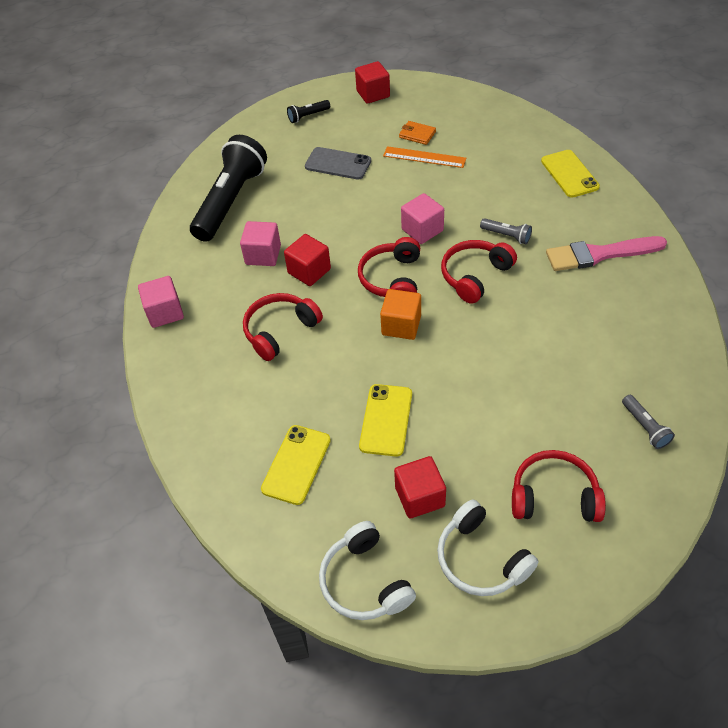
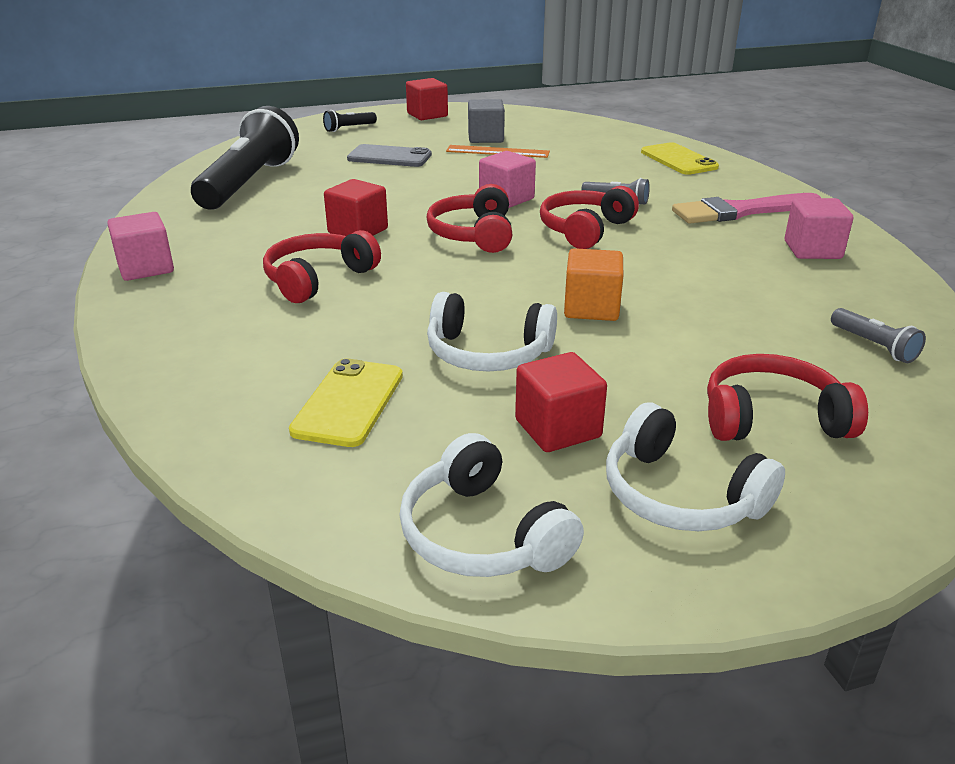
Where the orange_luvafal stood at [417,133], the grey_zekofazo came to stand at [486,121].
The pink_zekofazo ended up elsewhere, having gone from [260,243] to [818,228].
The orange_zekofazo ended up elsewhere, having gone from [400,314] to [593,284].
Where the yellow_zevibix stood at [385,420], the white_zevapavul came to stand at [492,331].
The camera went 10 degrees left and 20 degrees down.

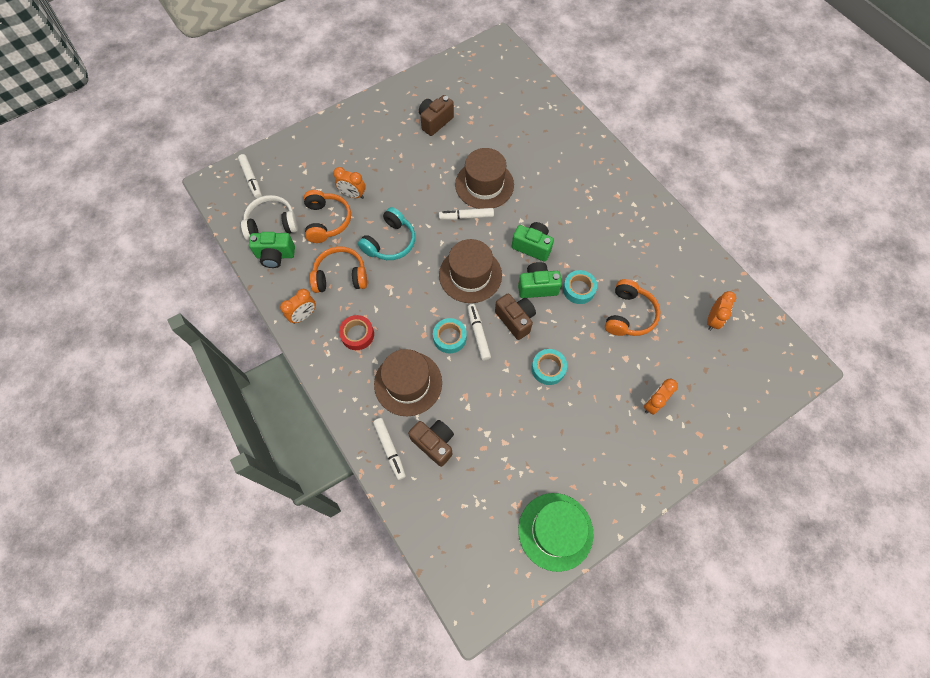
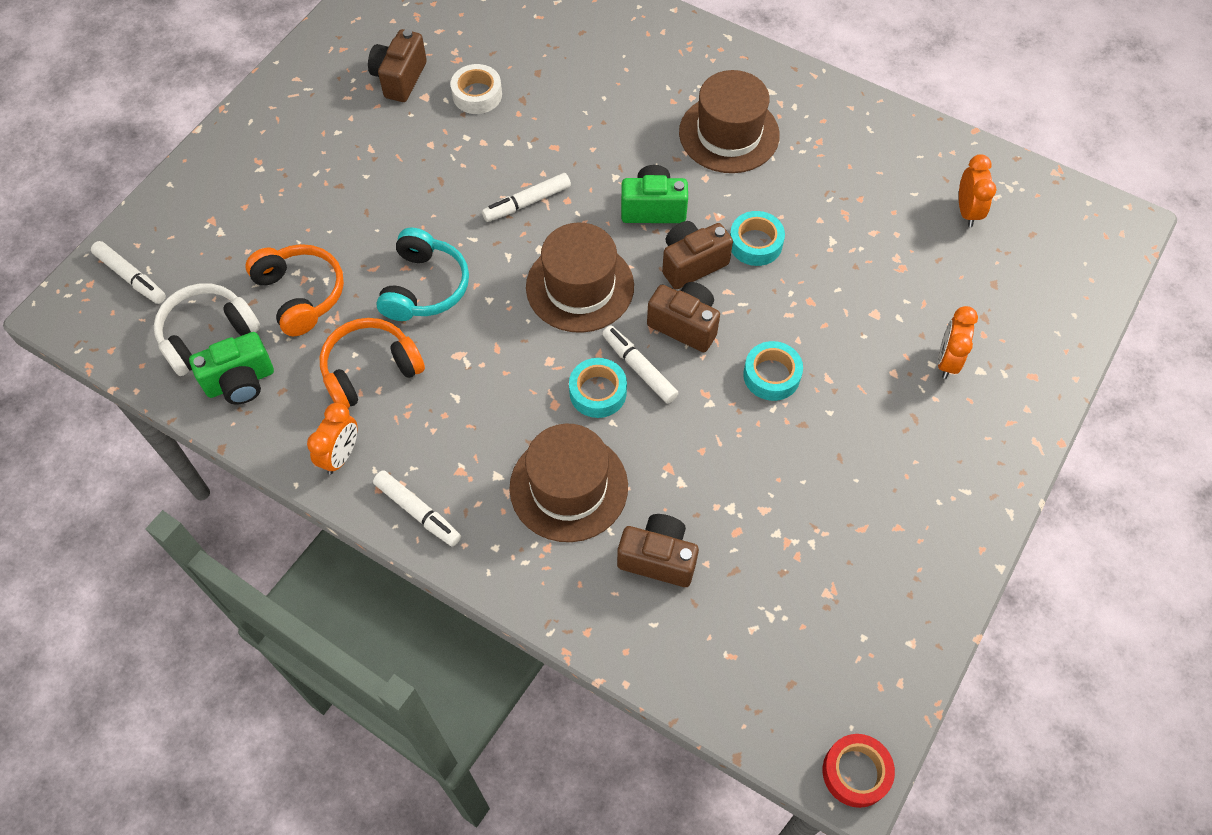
The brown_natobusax ended up elsewhere, having gone from [484,178] to [729,121].
The second view lost the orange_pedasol at [349,183].
What was the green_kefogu at [540,280] turned into the brown_kefogu at [697,255].
The second view lost the orange_zevapavul at [633,307].
The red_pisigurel ended up elsewhere, having gone from [356,332] to [859,771].
The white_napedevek ended up elsewhere, having gone from [389,449] to [417,508].
The second view lost the green_natobusax at [556,532].
The second view gained the white_pisigurel at [476,89].
The camera went 25 degrees left and 5 degrees down.

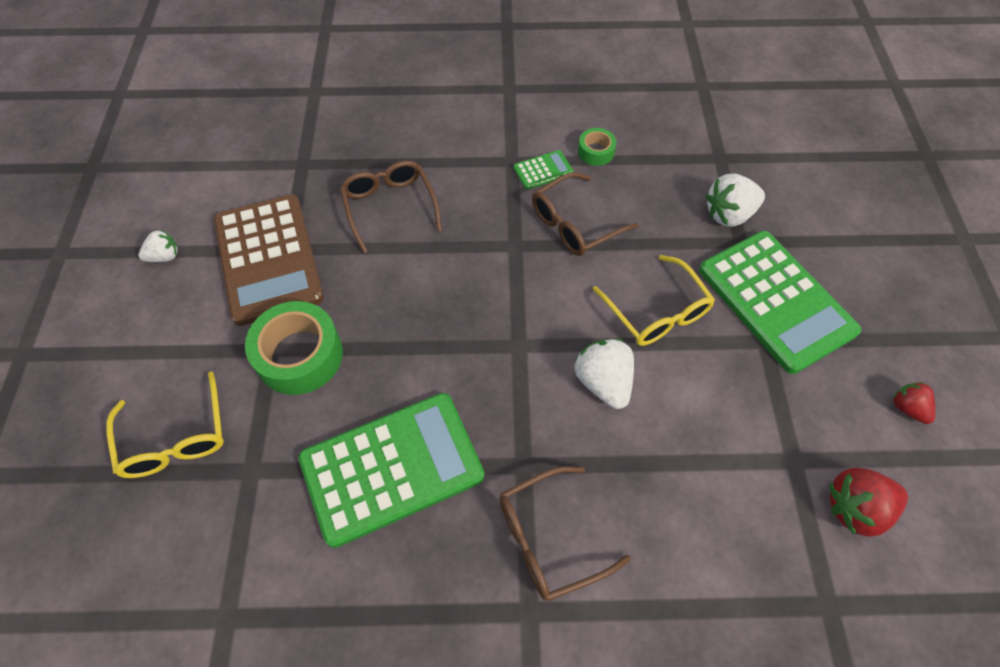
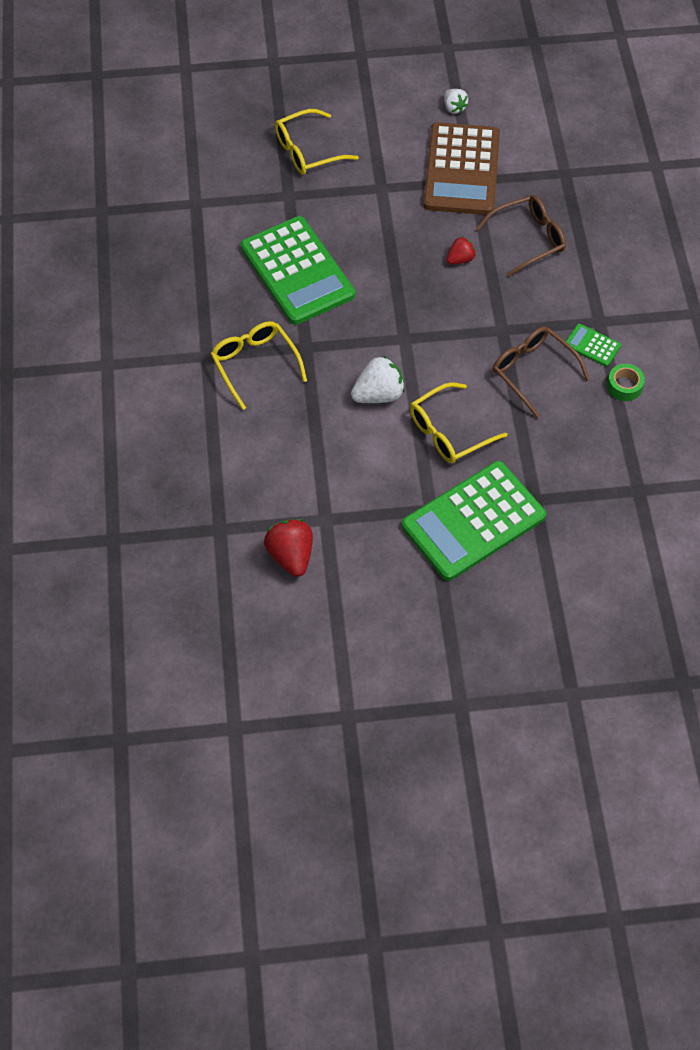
The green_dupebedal at [543,170] ended up facing another way, 150 degrees clockwise from before.
The second view lost the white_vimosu at [735,200].
The brown_dupebedal at [269,260] ended up facing another way, 60 degrees counterclockwise from before.
The second view lost the green_pisigurel at [294,348].
The red_vimosu ended up elsewhere, having gone from [913,403] to [461,251].
What was the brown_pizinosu at [565,533] turned into the yellow_pizinosu at [259,365].
The camera went 85 degrees right and 0 degrees up.

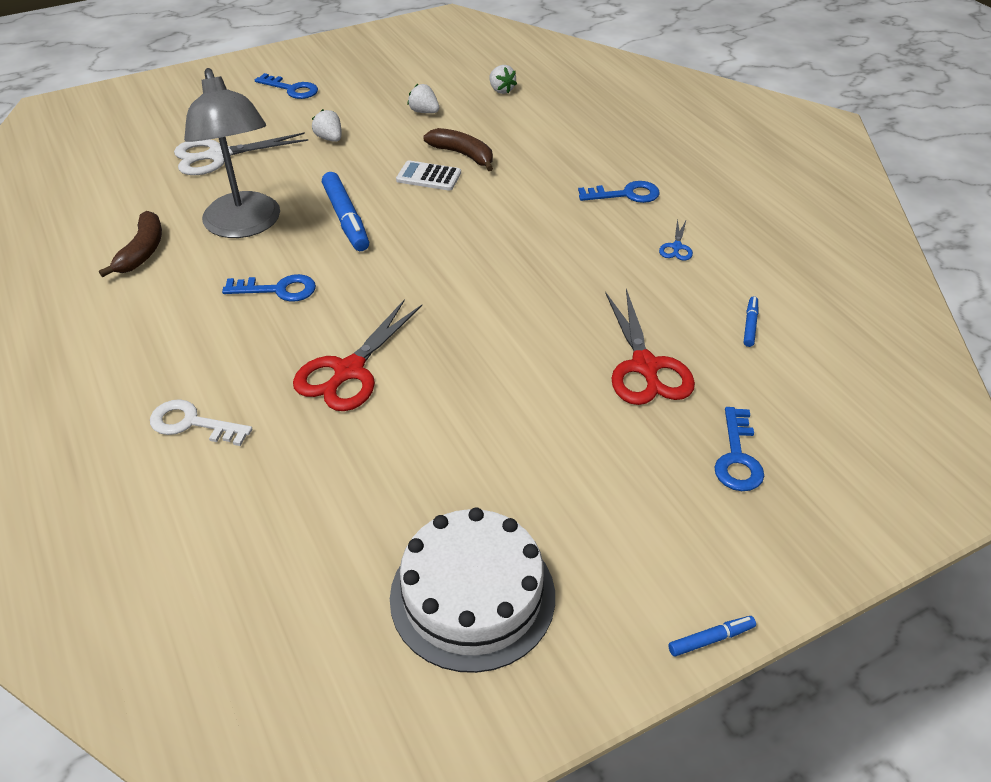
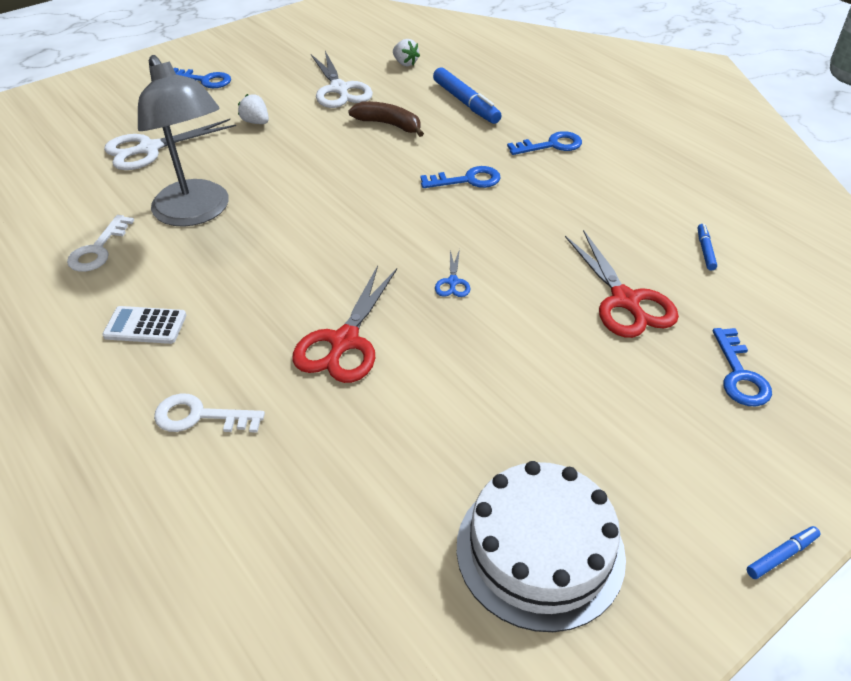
Where the white_vimosu stood at [423,98], the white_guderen came to stand at [342,79].
The white_dupebedal ended up elsewhere, having gone from [428,175] to [144,325].
The blue_napedevek ended up elsewhere, having gone from [345,211] to [467,95].
Where the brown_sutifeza stood at [130,244], the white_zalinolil came to stand at [100,243].
The blue_guderen ended up elsewhere, having gone from [676,240] to [453,273].
The blue_zalinolil ended up elsewhere, having gone from [269,288] to [460,177].
The camera went 10 degrees left and 0 degrees up.

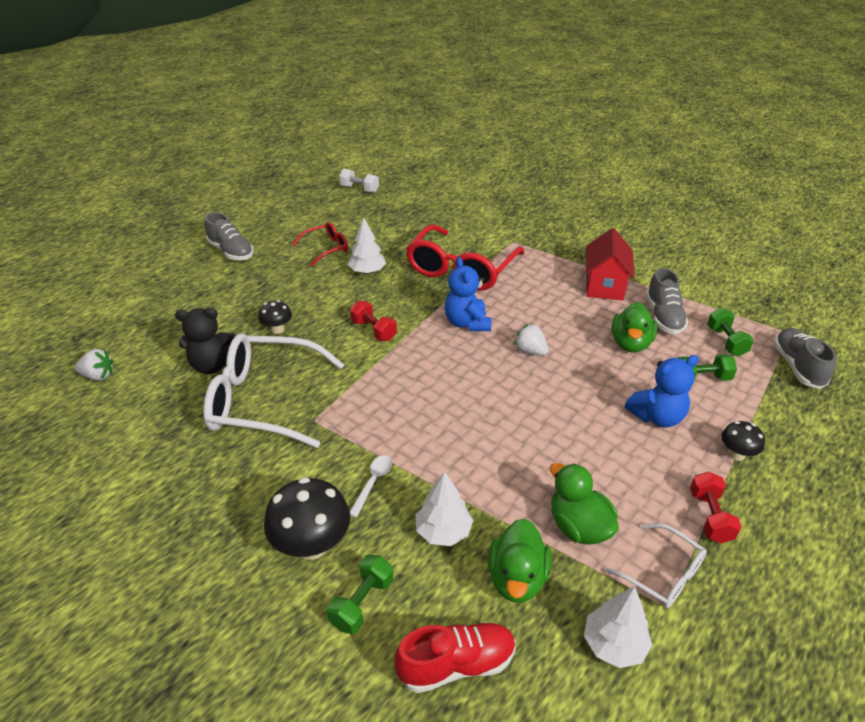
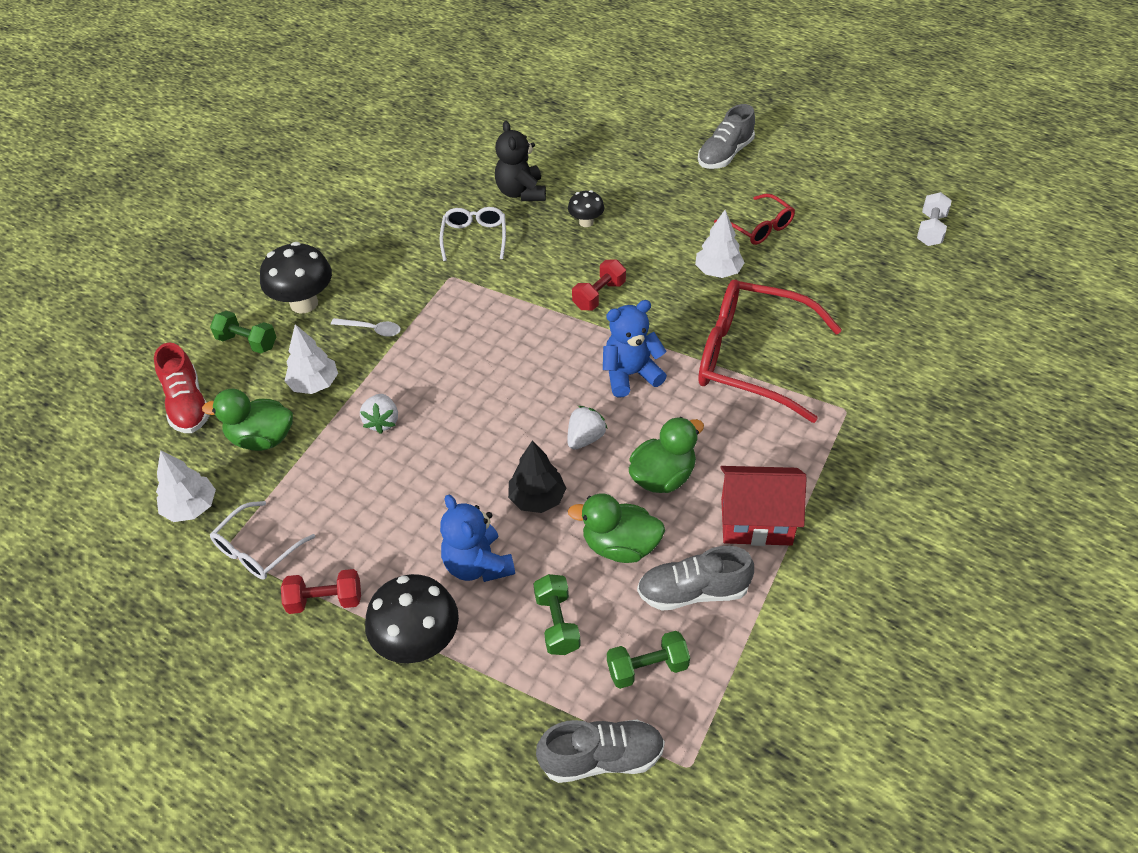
The size of the white_pizinosu at [273,390] changed by a factor of 0.51.
The white_vimosu ended up elsewhere, having gone from [94,365] to [379,414].
The size of the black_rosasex at [743,441] changed by a factor of 1.81.
The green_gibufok ended up elsewhere, having gone from [584,504] to [666,455].
The second view gained the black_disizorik at [537,476].
The camera went 85 degrees right and 10 degrees up.

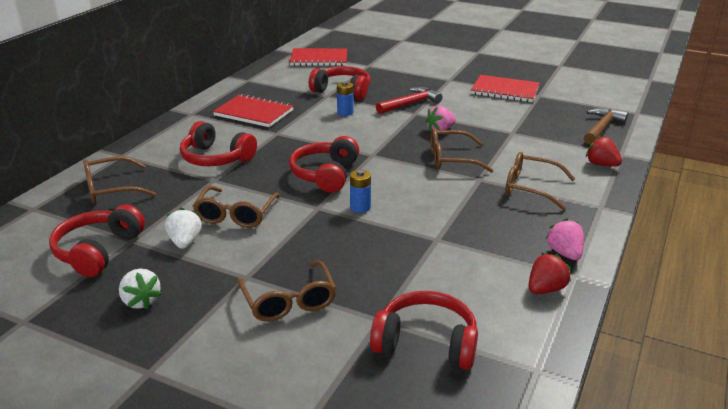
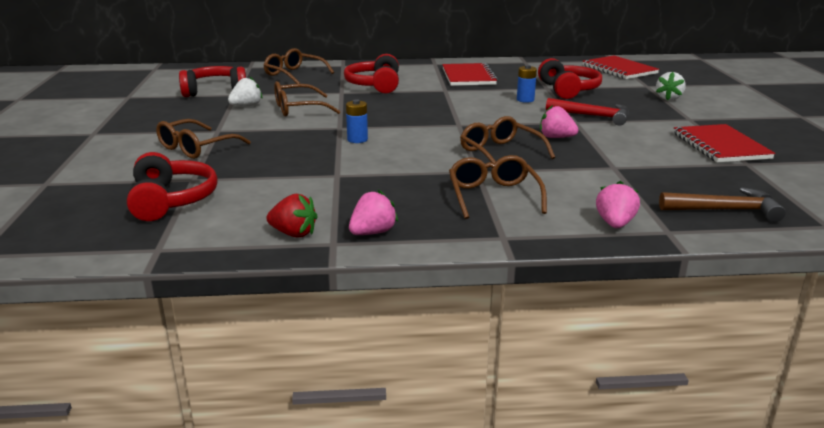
The second view lost the red_zevapavul at [324,164].
What was the red_vimosu at [604,151] turned into the pink_vimosu at [618,204].
The white_vimosu ended up elsewhere, having gone from [140,289] to [671,86].
The camera went 60 degrees right and 5 degrees down.

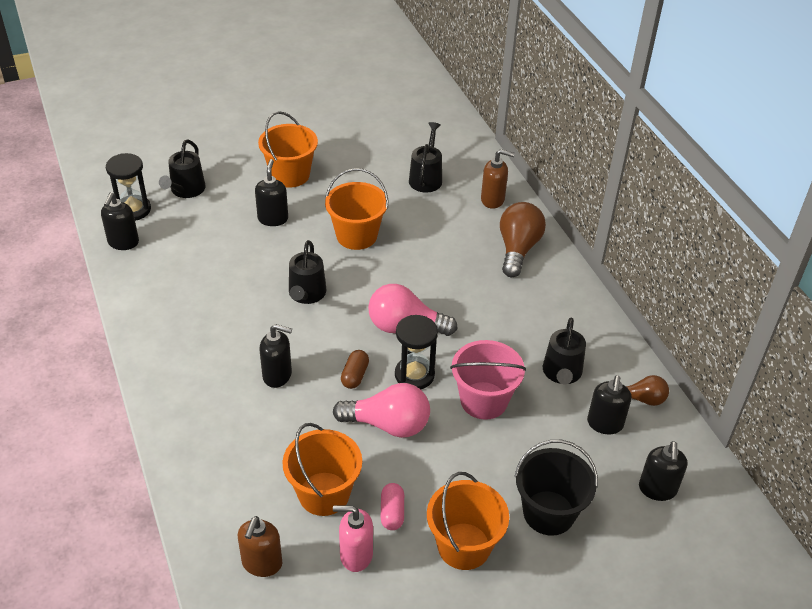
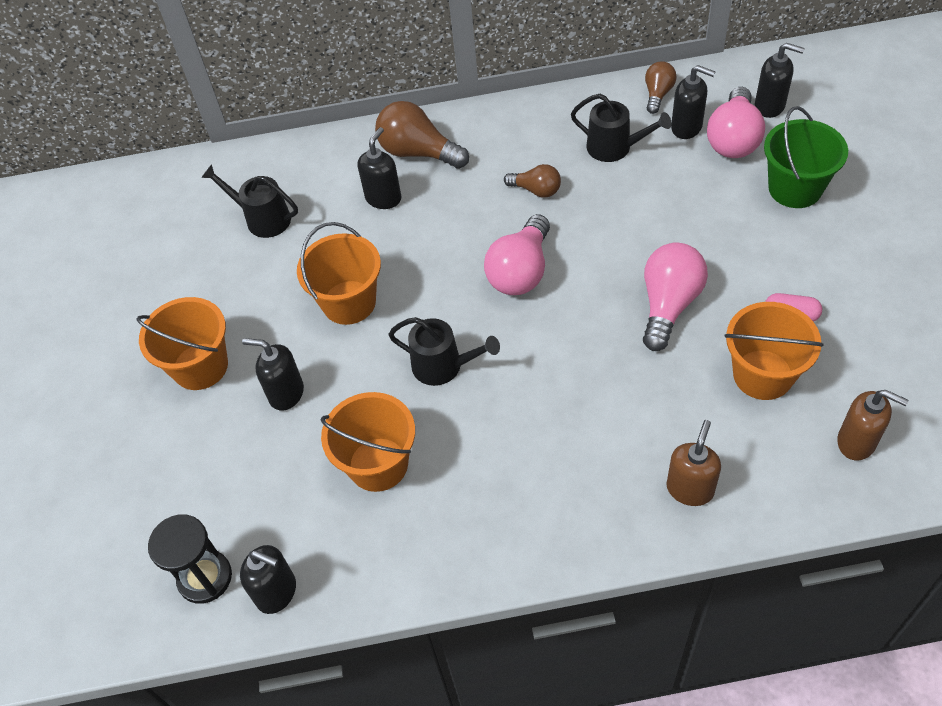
The second view lost the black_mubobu at [182,169].
The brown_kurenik ended up elsewhere, having gone from [498,179] to [693,463].
The second view lost the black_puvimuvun at [416,352].
The black_kurenik ended up elsewhere, having gone from [275,356] to [379,168].
The second view lost the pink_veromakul at [488,380].
The second view lost the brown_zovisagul at [355,369].
What was the black_veromakul at [556,488] turned into the green_veromakul at [806,157].
The orange_veromakul ended up elsewhere, having gone from [468,521] to [368,442].
The second view lost the pink_kurenik at [353,539].
The second view gained the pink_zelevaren at [736,122].
The second view gained the brown_zelevaren at [532,180].
The camera went 70 degrees left and 10 degrees up.

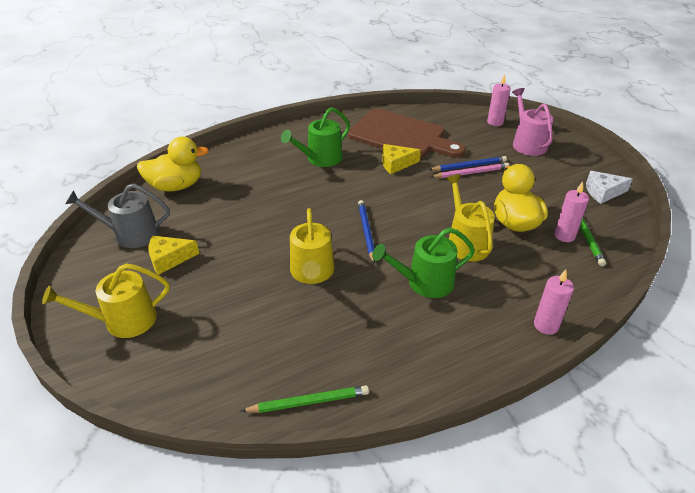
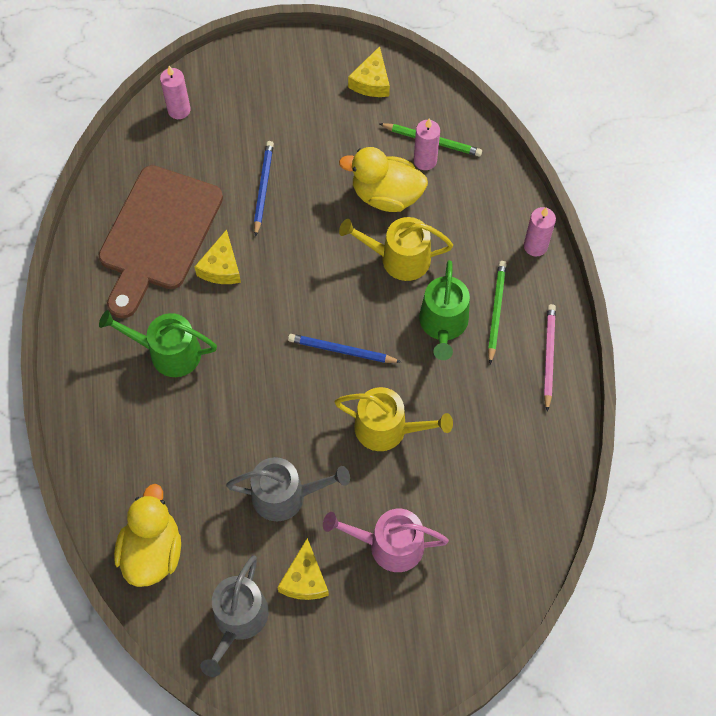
The pink_mubobu ended up elsewhere, having gone from [533,122] to [386,540].
The green_mubobu at [315,137] ended up facing another way, 120 degrees clockwise from before.
The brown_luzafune at [407,134] ended up facing another way, 150 degrees clockwise from before.
The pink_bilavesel ended up elsewhere, having gone from [470,170] to [550,358].
What was the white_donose at [609,187] turned into the yellow_donose at [369,71].
The second view lost the yellow_mubobu at [106,300].
The green_bilavesel ended up elsewhere, having gone from [305,399] to [497,312].
The second view gained the grey_mubobu at [288,489].
The camera went 70 degrees left and 25 degrees up.

